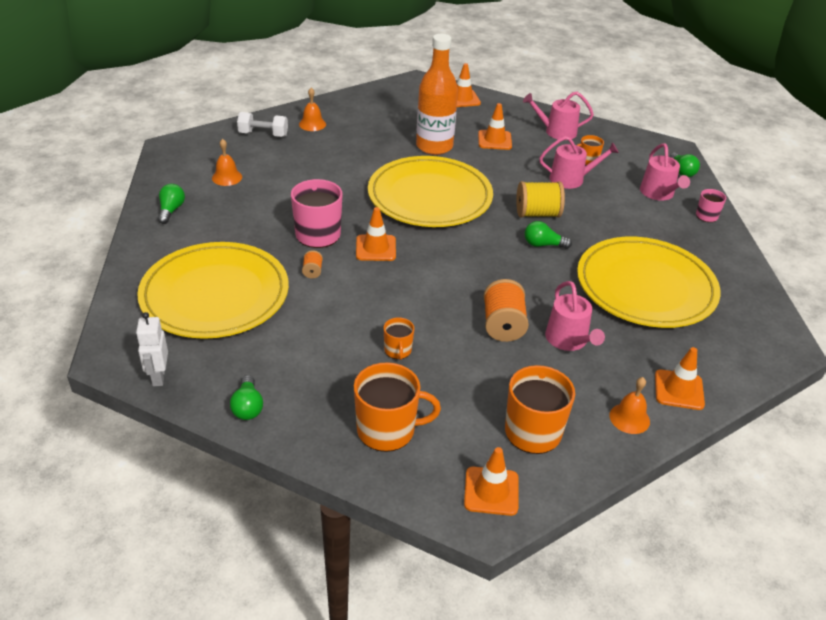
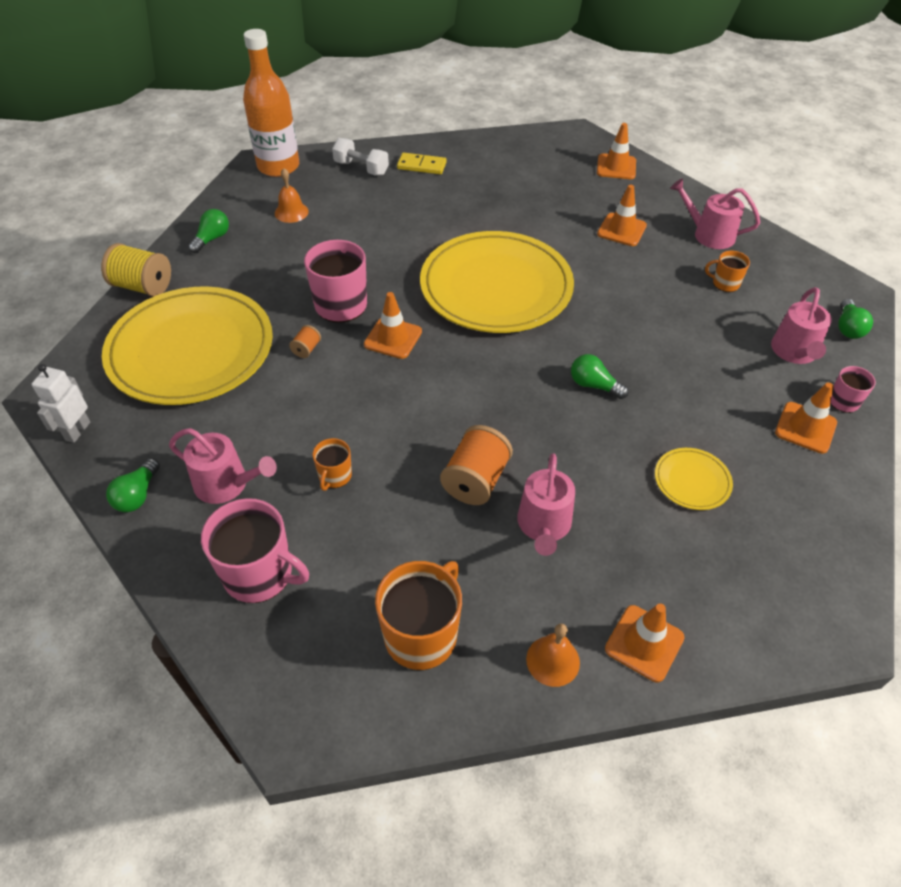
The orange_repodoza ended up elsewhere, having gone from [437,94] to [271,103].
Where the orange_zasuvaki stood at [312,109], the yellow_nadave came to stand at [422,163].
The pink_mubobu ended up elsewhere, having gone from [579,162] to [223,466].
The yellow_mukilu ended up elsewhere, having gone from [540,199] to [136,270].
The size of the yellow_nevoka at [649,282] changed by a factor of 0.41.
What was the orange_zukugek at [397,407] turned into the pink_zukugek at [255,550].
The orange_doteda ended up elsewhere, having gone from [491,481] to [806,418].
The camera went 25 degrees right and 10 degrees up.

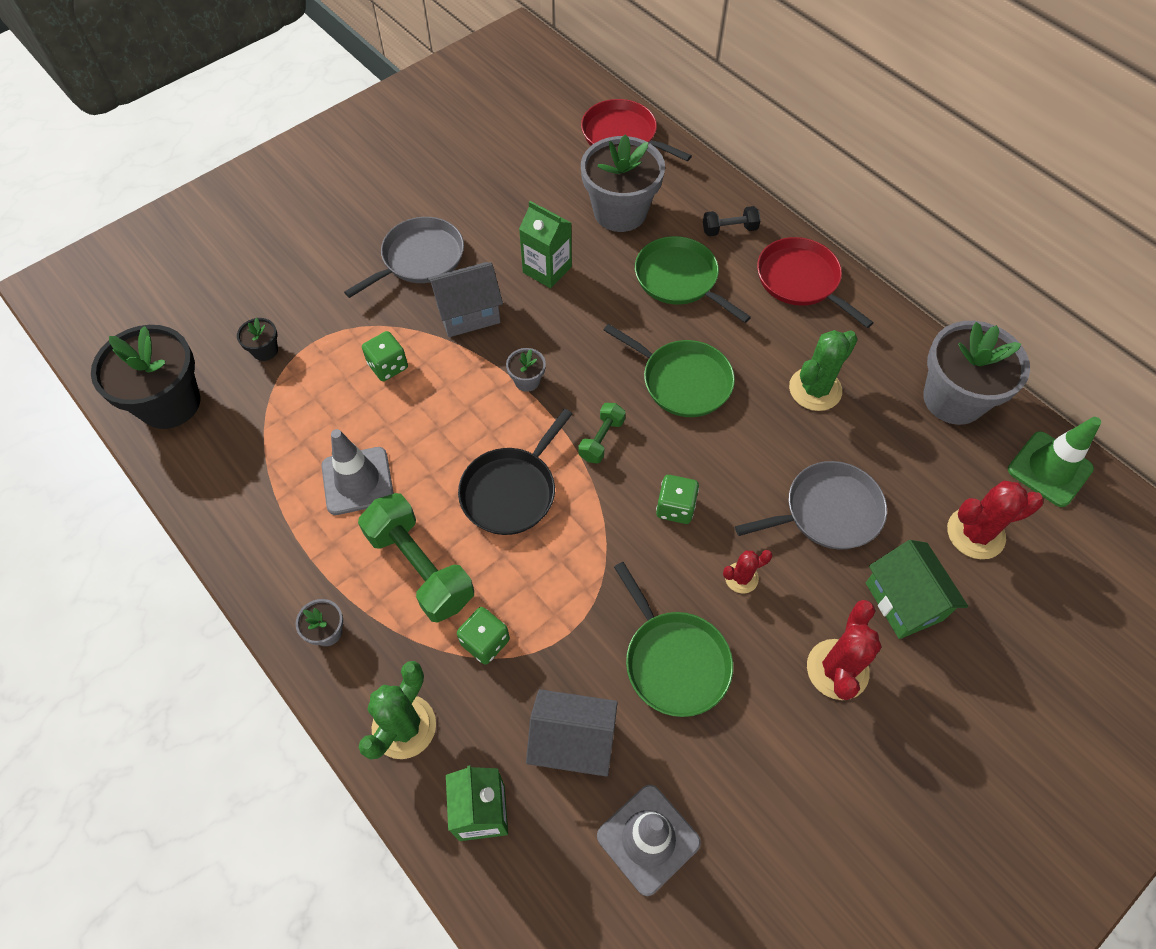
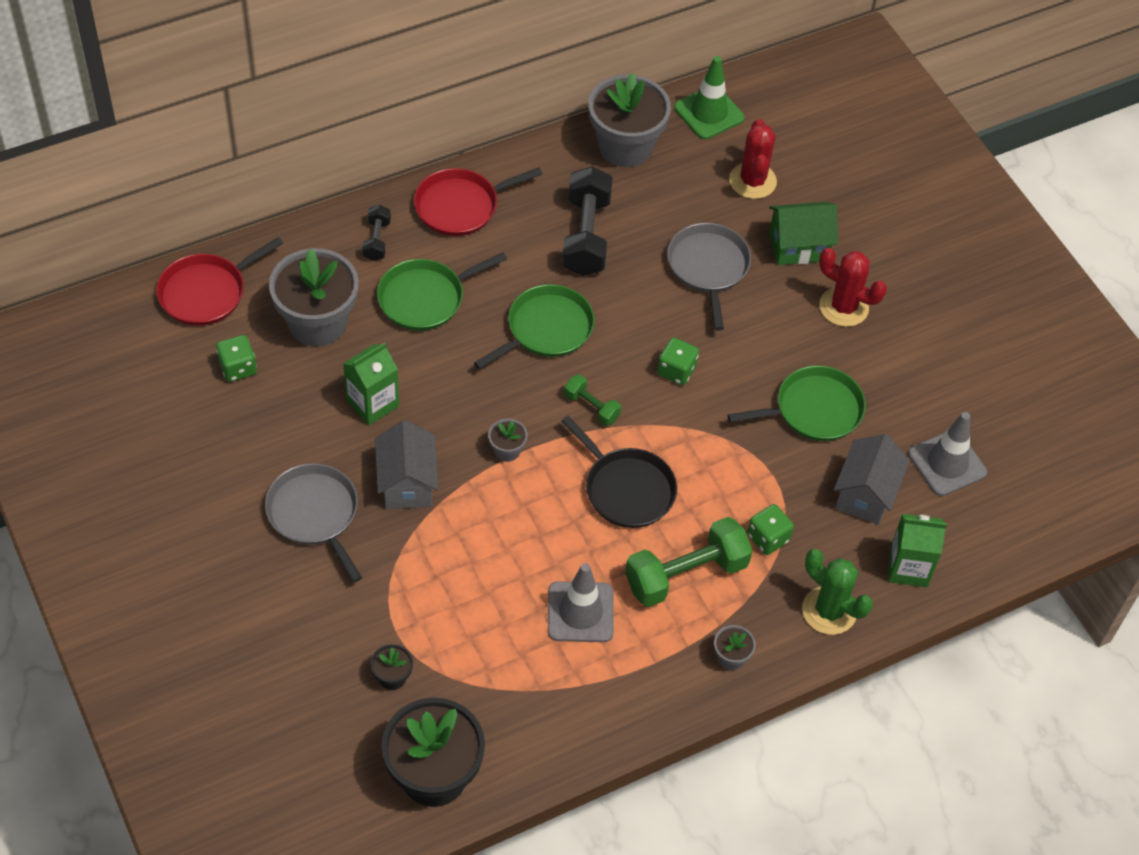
Where the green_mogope stood at [823,370], the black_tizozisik came to stand at [587,221].
The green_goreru ended up elsewhere, having gone from [385,356] to [236,358].
The second view lost the red_mogope at [748,572].
The camera went 80 degrees left and 5 degrees down.

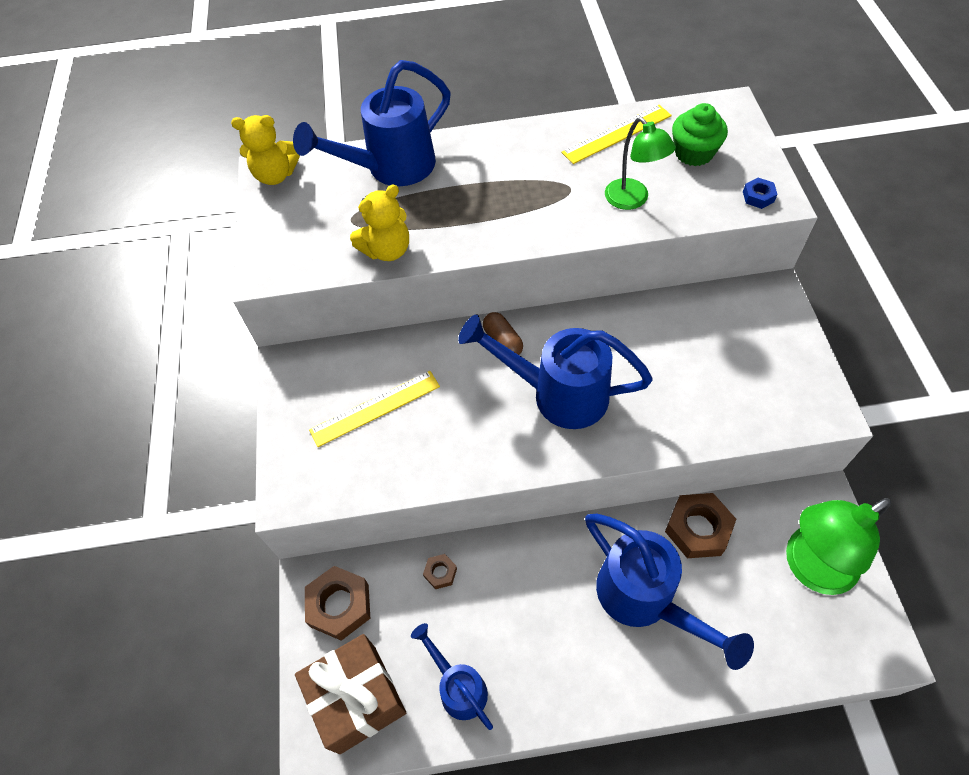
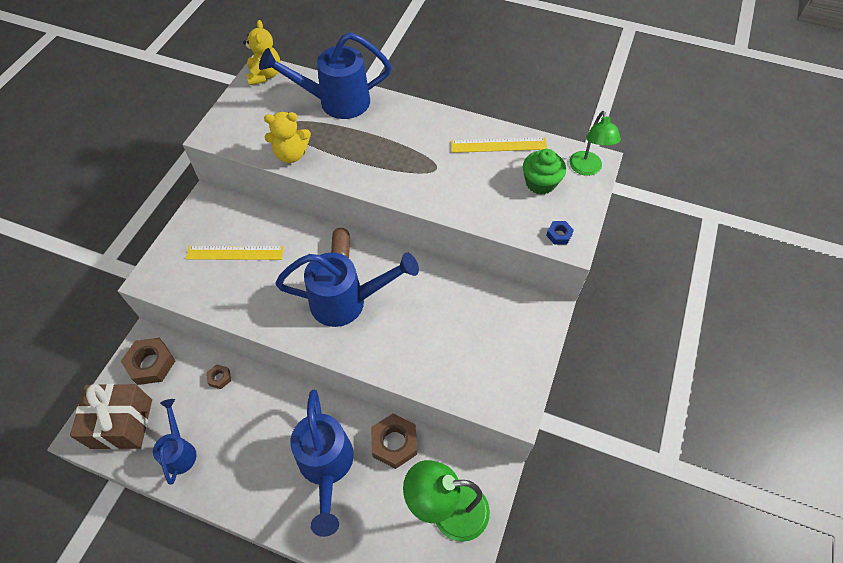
The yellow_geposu at [265,150] ended up facing another way, 120 degrees counterclockwise from before.
The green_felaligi ended up elsewhere, having gone from [640,163] to [595,143].
The blue_mubobu at [555,371] ended up facing another way, 135 degrees clockwise from before.
The camera went 25 degrees right and 0 degrees up.

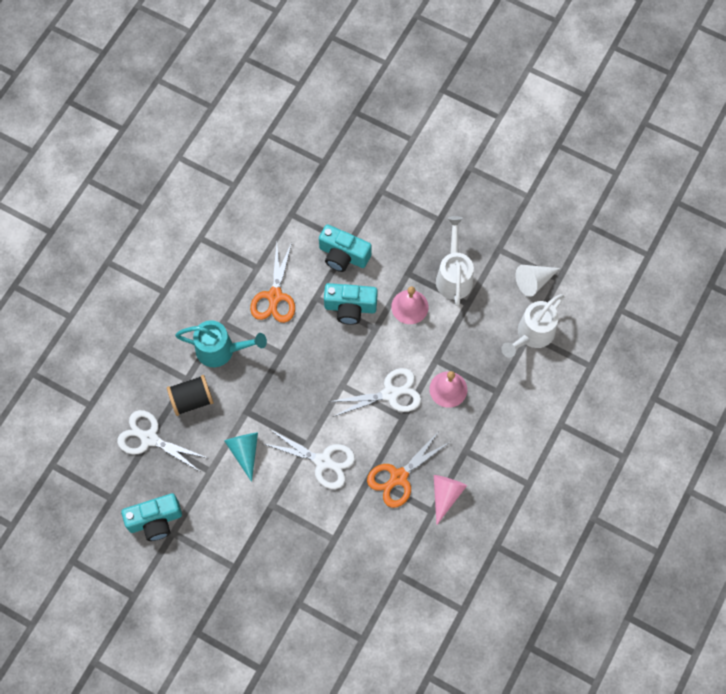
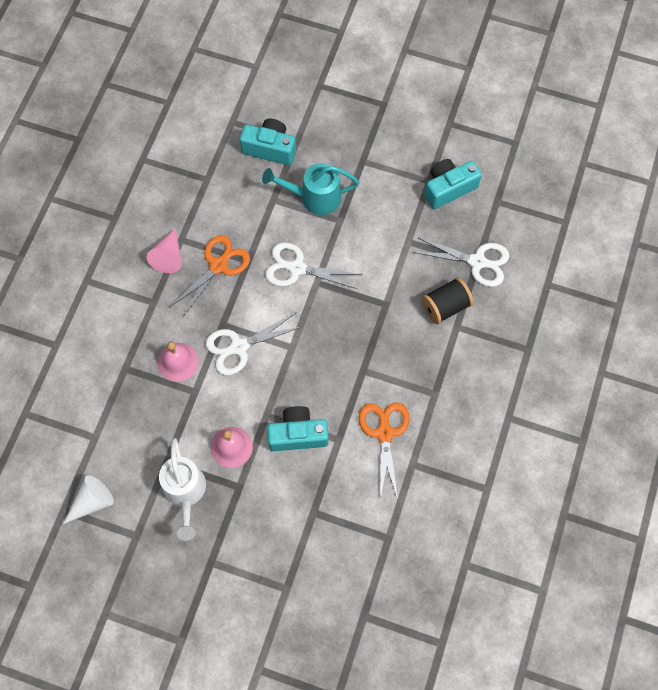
The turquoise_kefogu ended up elsewhere, having gone from [345,248] to [268,142].
The second view lost the white_mubobu at [532,326].
The turquoise_mubobu ended up elsewhere, having gone from [221,343] to [310,189].
The second view lost the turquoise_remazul at [241,457].
The camera went 170 degrees right and 0 degrees up.

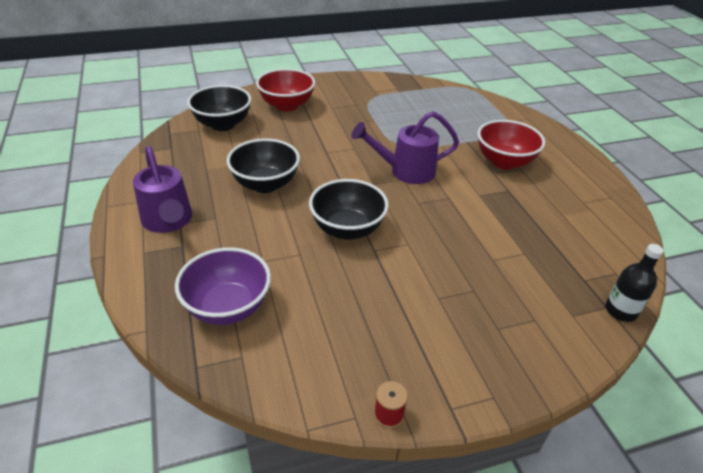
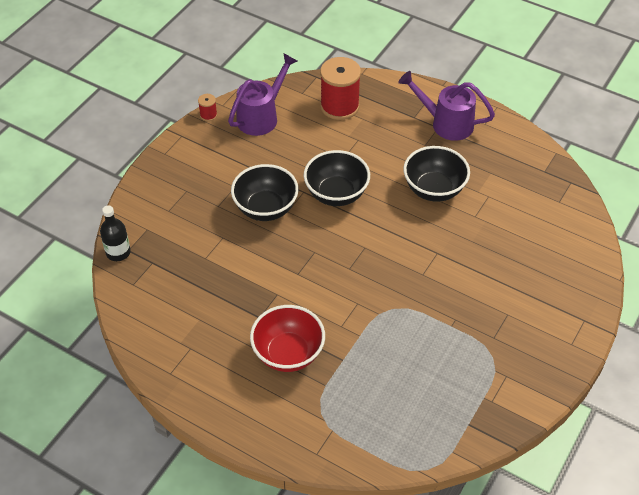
The second view lost the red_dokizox at [285,90].
The black_dokizox ended up elsewhere, having gone from [219,108] to [265,192].
The purple_mubobu ended up elsewhere, having gone from [405,147] to [263,95].
Where the purple_dokizox stood at [223,286], the red_mukilu came to stand at [340,88].
The camera went 140 degrees right and 10 degrees up.

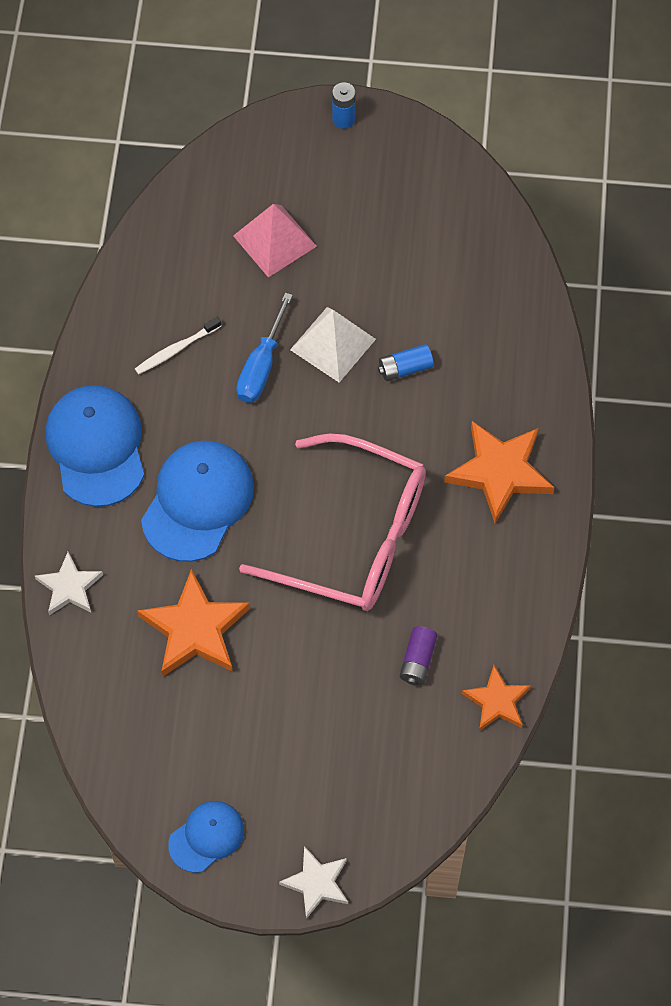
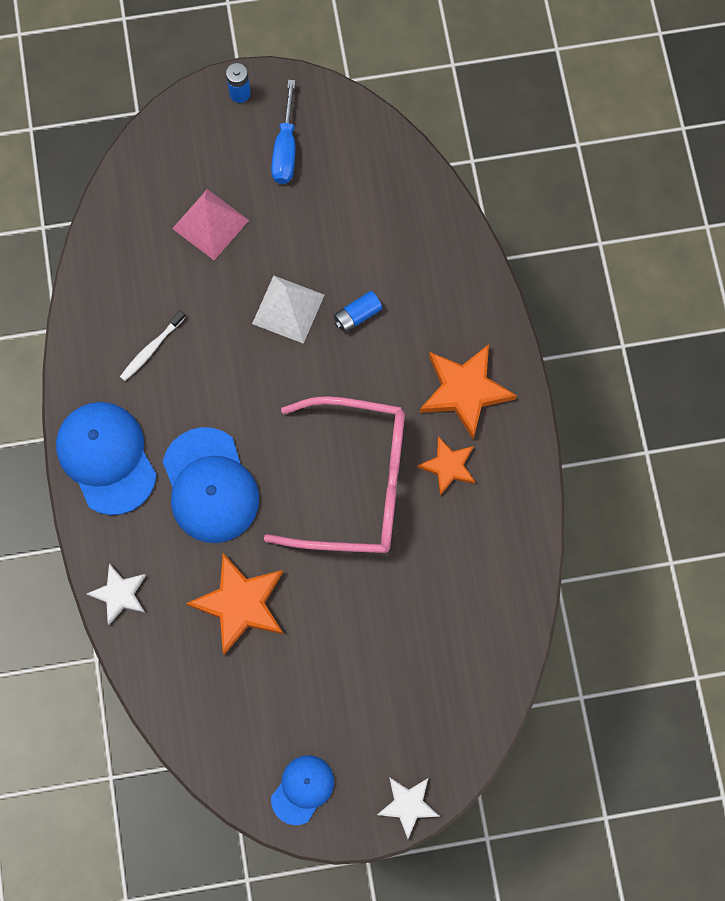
The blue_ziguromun ended up elsewhere, having gone from [264,348] to [283,132].
The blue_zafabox at [197,501] ended up facing another way, 150 degrees clockwise from before.
The second view lost the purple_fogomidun at [418,655].
The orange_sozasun ended up elsewhere, having gone from [496,698] to [446,466].
The camera went 15 degrees left and 10 degrees up.

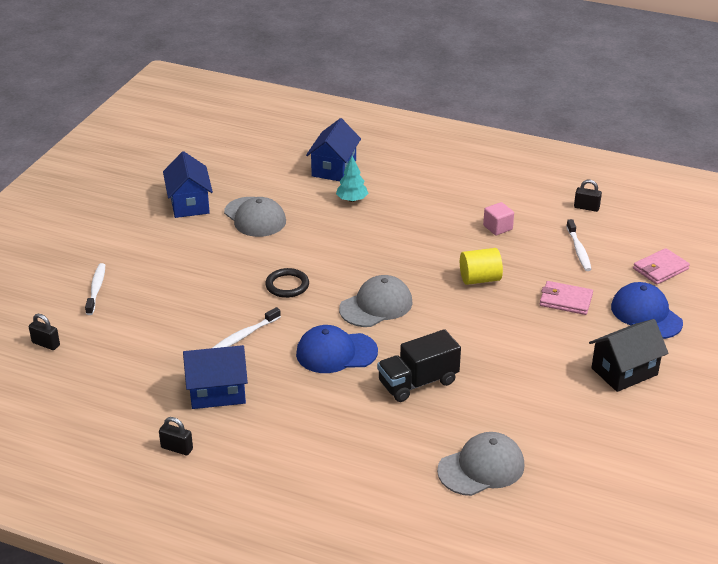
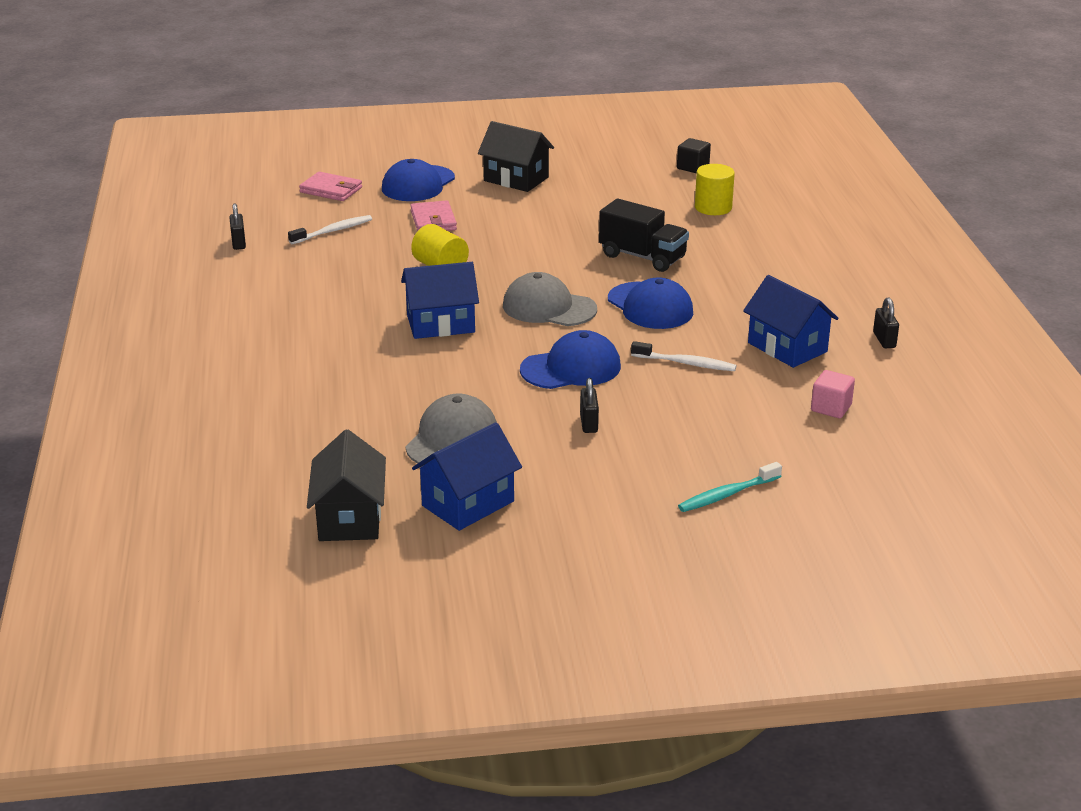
The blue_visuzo ended up elsewhere, having gone from [333,149] to [440,300].
The second view lost the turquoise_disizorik at [352,179].
The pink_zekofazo ended up elsewhere, having gone from [498,218] to [833,394].
What was the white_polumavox at [95,289] turned into the turquoise_polumavox at [730,487].
Where the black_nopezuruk stood at [287,283], the blue_zafabox came to stand at [570,359].
The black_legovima ended up elsewhere, having gone from [44,332] to [589,405].
Where the grey_zafabox stood at [480,464], the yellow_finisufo came to stand at [715,189].
The second view gained the black_zekofazo at [694,155].
The second view gained the black_visuzo at [346,485].
The camera went 120 degrees left and 5 degrees down.

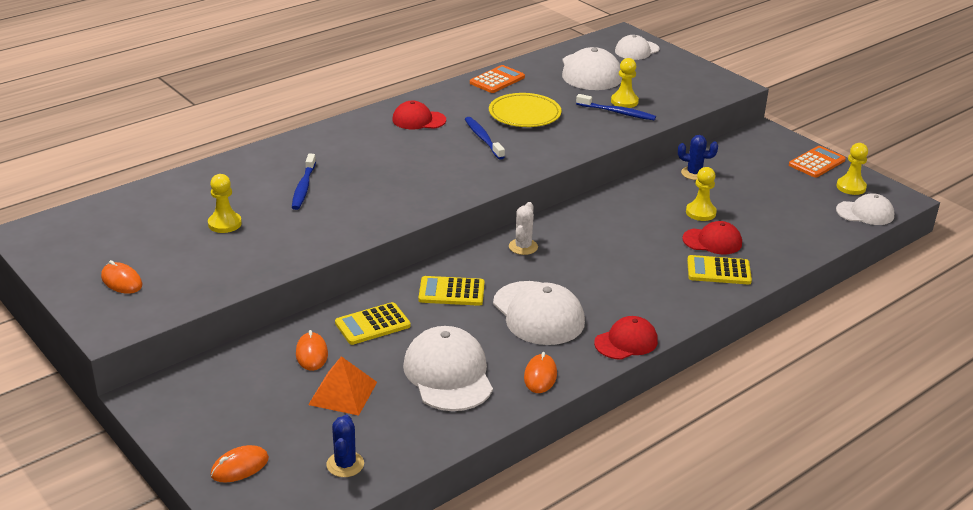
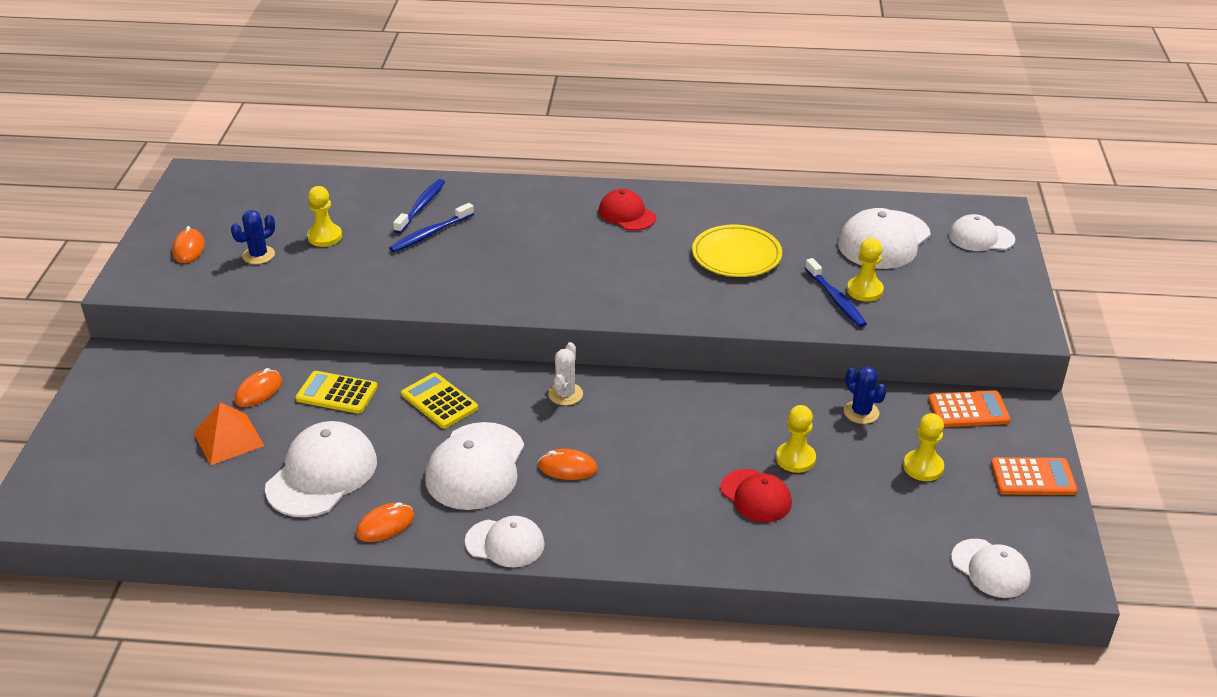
The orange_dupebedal ended up elsewhere, having gone from [497,79] to [969,409].
The blue_polumavox ended up elsewhere, having gone from [485,138] to [419,206].
The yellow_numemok ended up elsewhere, having gone from [852,169] to [923,447].
The white_mogope at [523,228] ended up facing another way, 45 degrees counterclockwise from before.
The second view lost the yellow_dupebedal at [719,270].
What was the red_zafabox at [626,338] turned into the white_zafabox at [505,541].
The blue_mogope ended up elsewhere, having gone from [345,446] to [253,237].
The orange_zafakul ended up elsewhere, having gone from [239,463] to [568,464].
The camera went 45 degrees right and 5 degrees up.

